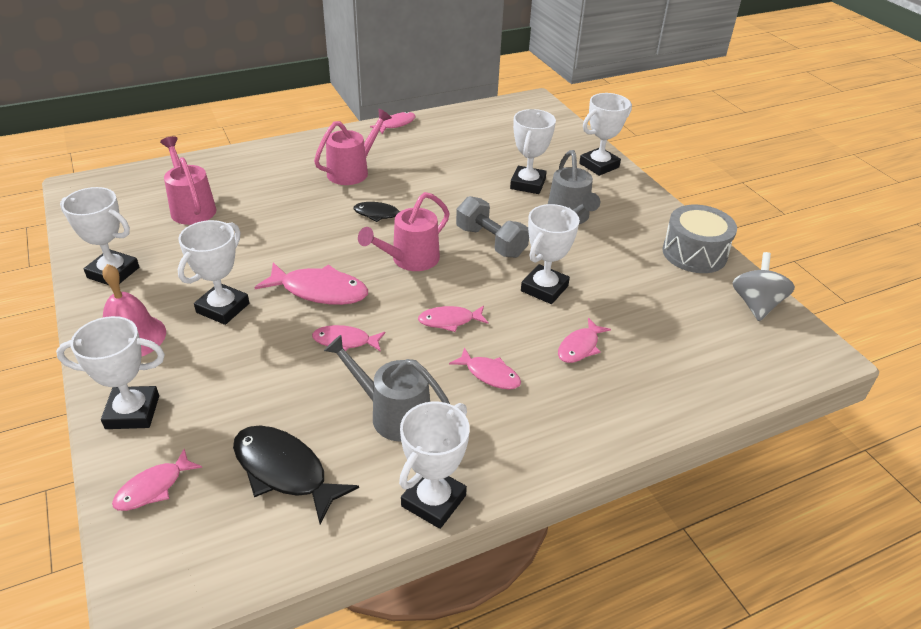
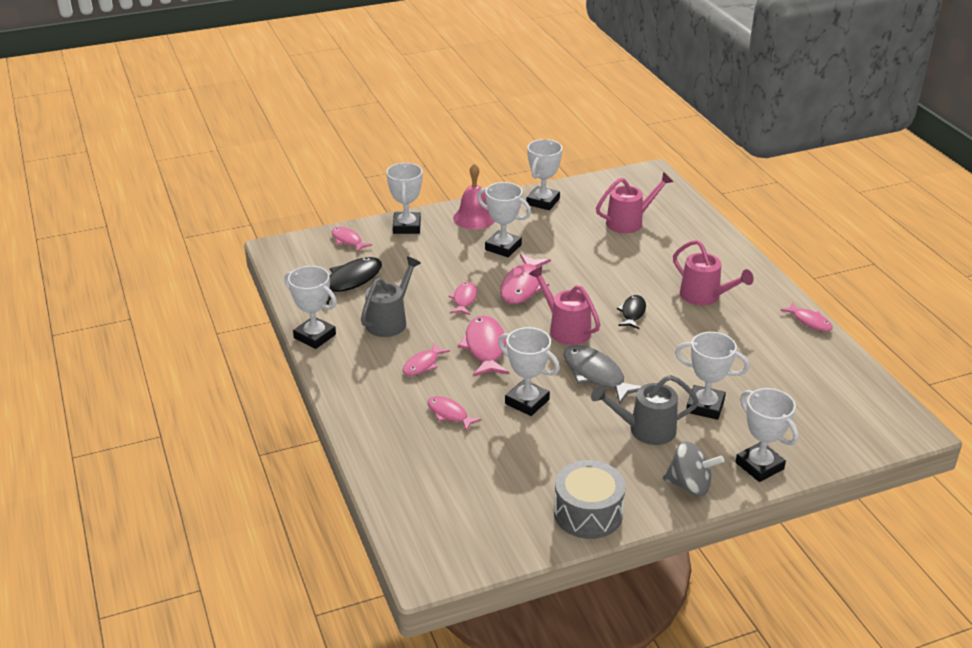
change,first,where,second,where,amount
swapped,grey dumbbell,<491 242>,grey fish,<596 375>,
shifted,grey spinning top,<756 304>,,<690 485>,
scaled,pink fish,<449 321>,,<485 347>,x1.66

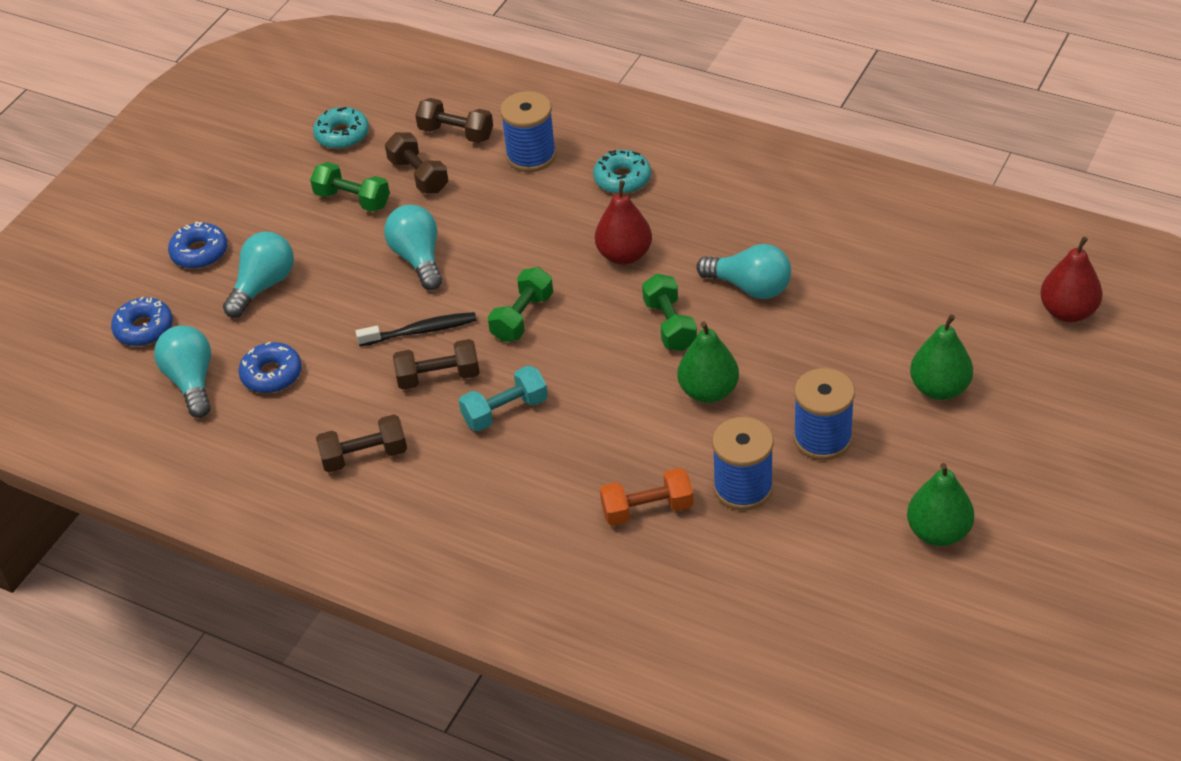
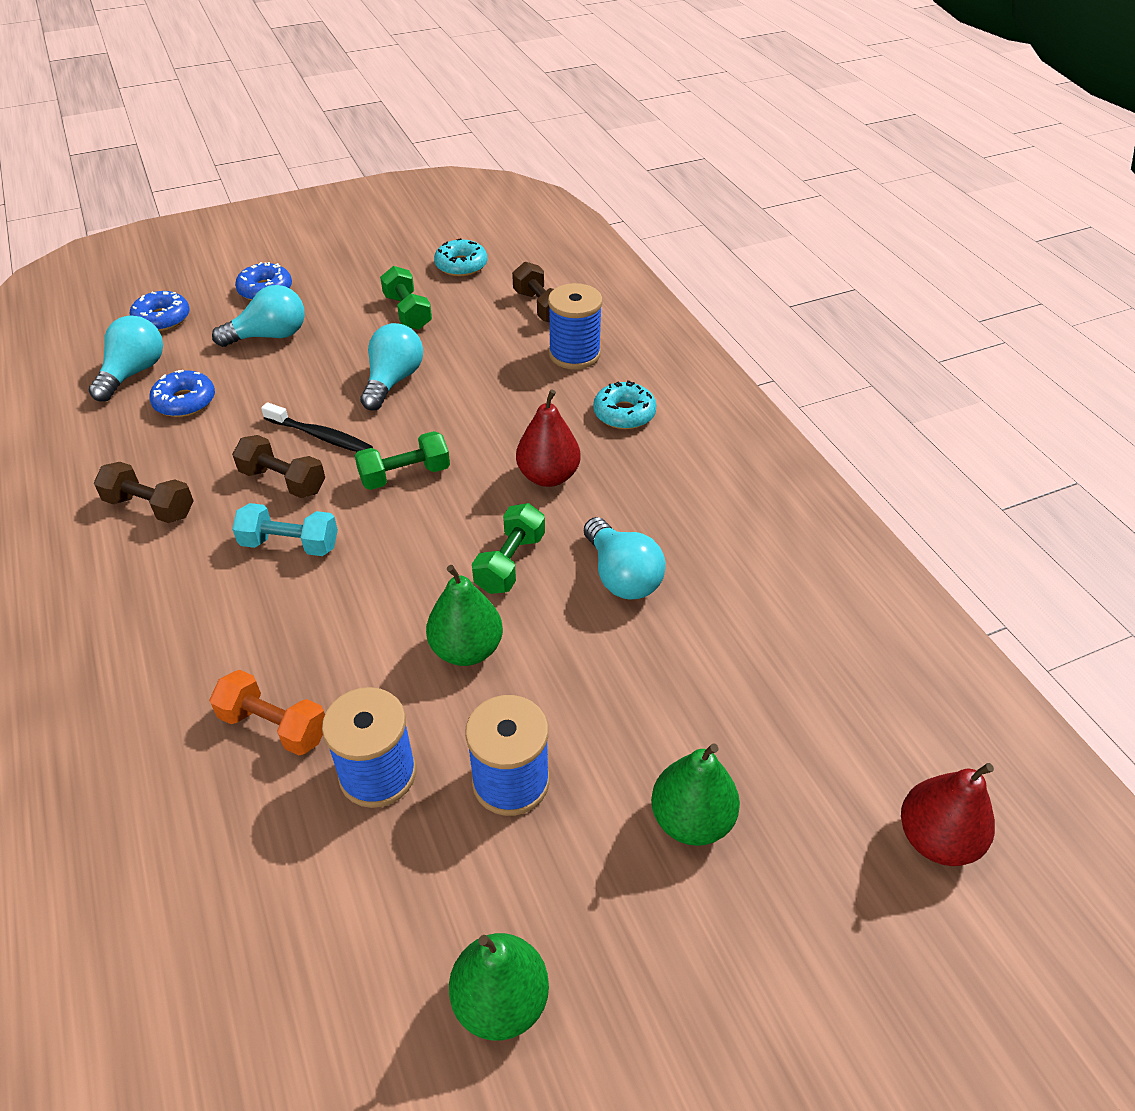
change,first,where,second,where,amount
gone,brown dumbbell,<418 176>,,,

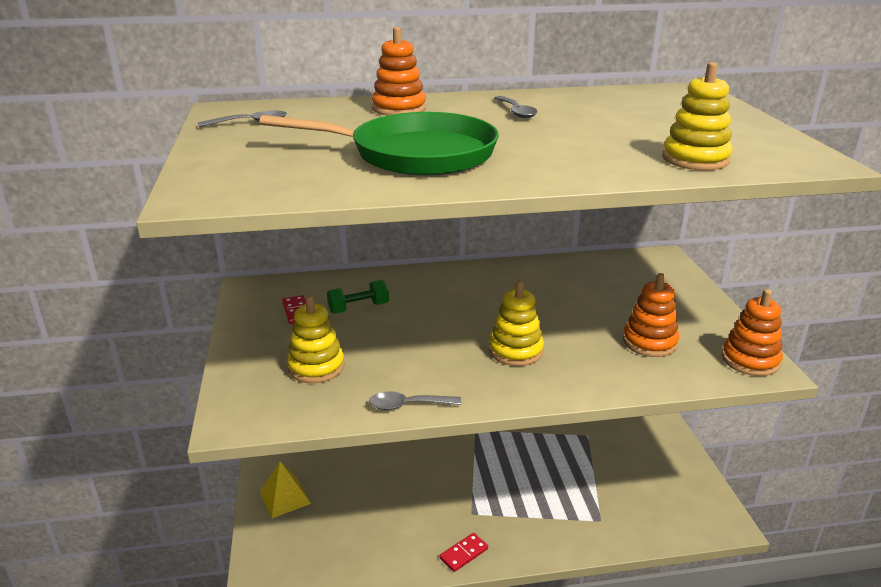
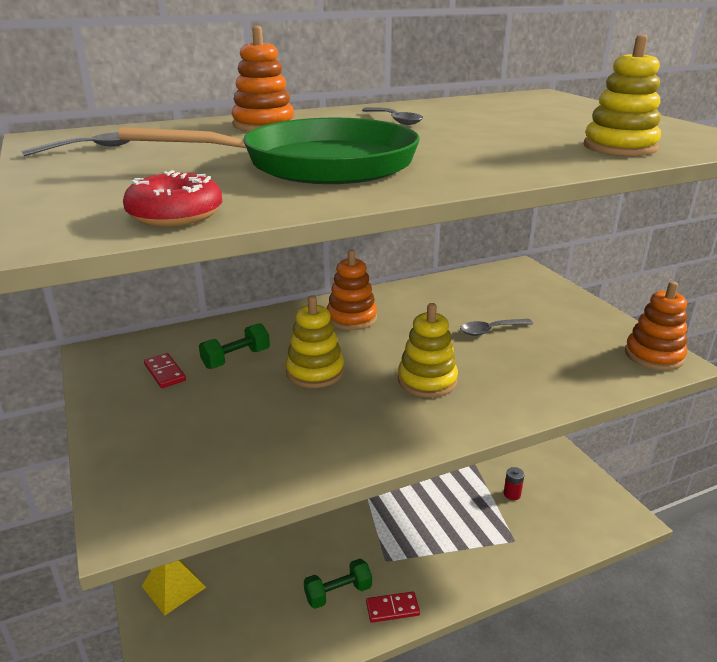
change,first,where,second,where,amount
shifted,orange stacking toy,<649 342>,,<351 318>,
shifted,yellow stacking toy,<316 367>,,<315 372>,
shifted,grey spoon,<408 405>,,<490 330>,
rotated,red domino,<464 553>,,<392 608>,45 degrees clockwise
new,,,red donut,<175 215>,
new,,,red battery,<512 494>,
new,,,green dumbbell,<338 593>,

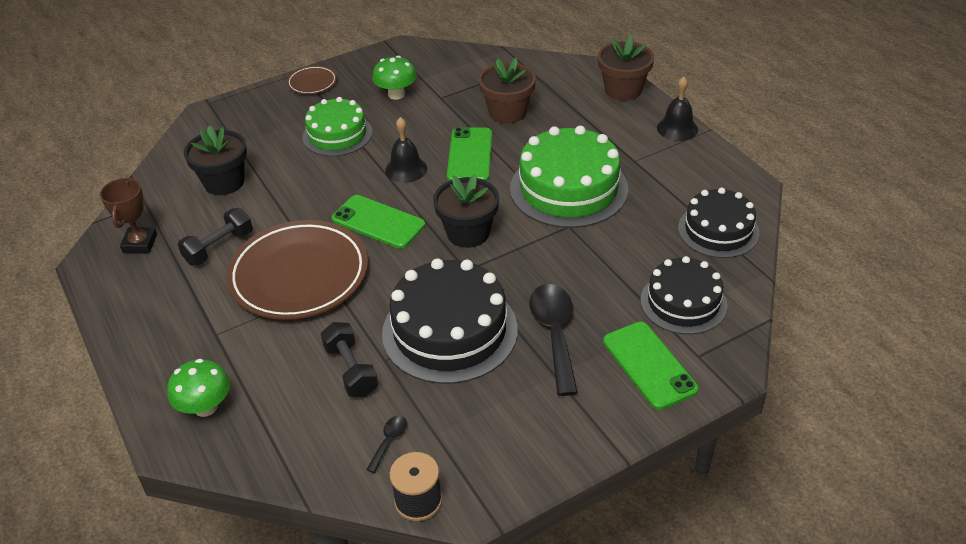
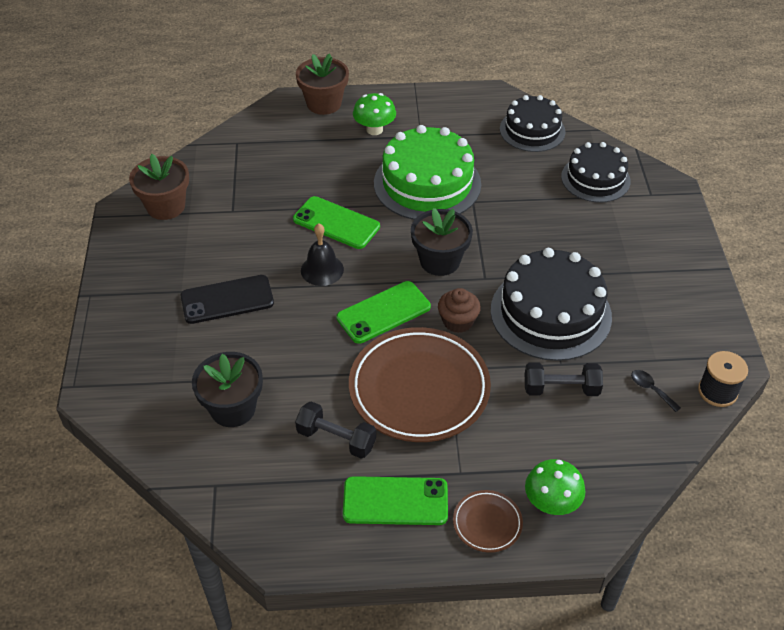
change,first,where,second,where,amount
shifted,green mushroom,<396 94>,,<374 129>,
shifted,brown flower pot,<507 112>,,<166 206>,
shifted,brown plate,<312 83>,,<487 523>,
gone,black bell,<677 128>,,,
swapped,green cake,<337 134>,black phone,<227 300>,
gone,brown trophy,<140 243>,,,
rotated,black dumbbell,<219 247>,,<336 439>,45 degrees counterclockwise
gone,black spoon,<554 333>,,,
shifted,green phone,<649 365>,,<395 501>,
new,,,brown cupcake,<458 321>,

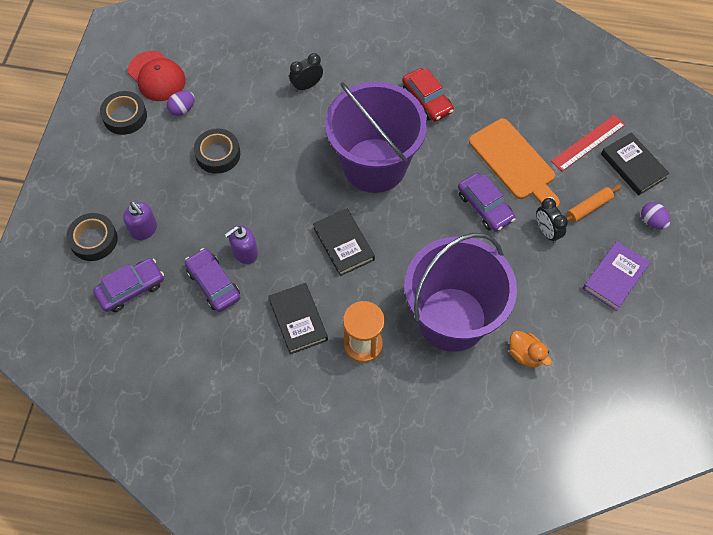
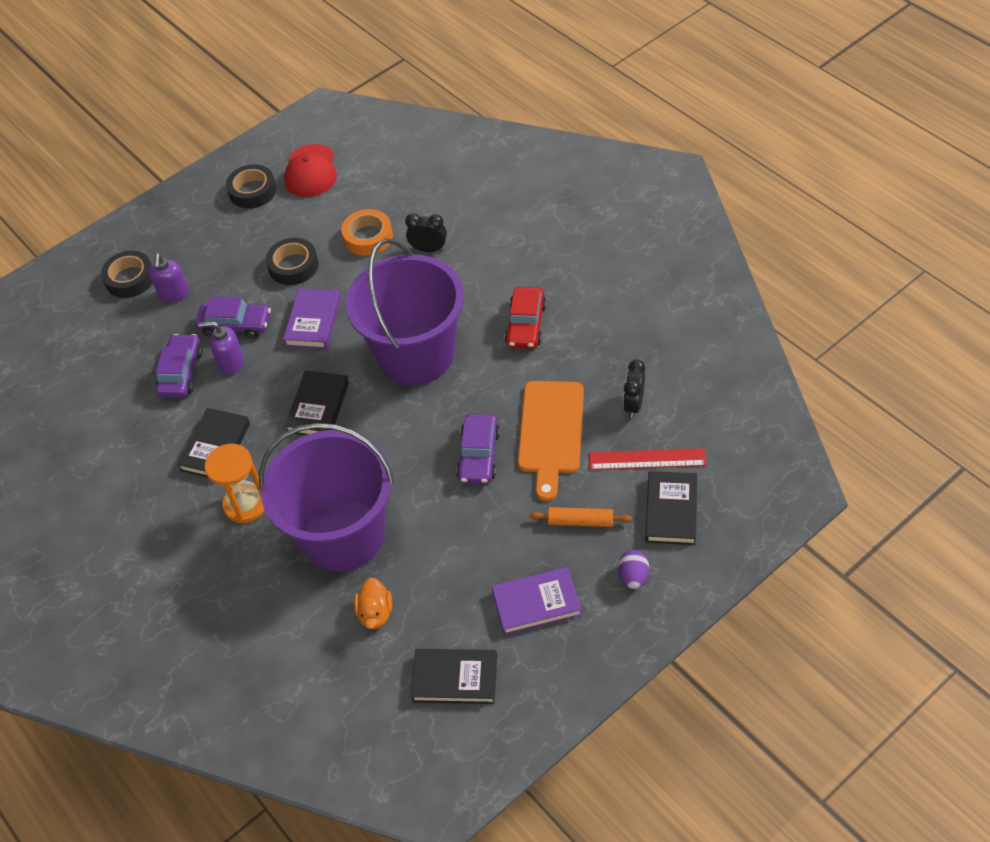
change,first,where,second,where,amount
gone,purple egg,<182 109>,,,
shifted,black clock,<547 231>,,<634 405>,
shifted,purple car,<131 289>,,<235 325>,
new,,,orange tape,<368 237>,
new,,,purple book,<313 322>,
new,,,black book,<455 679>,

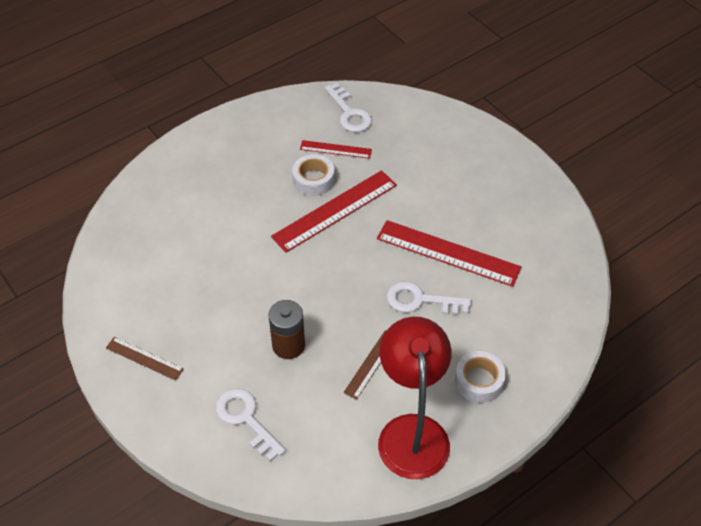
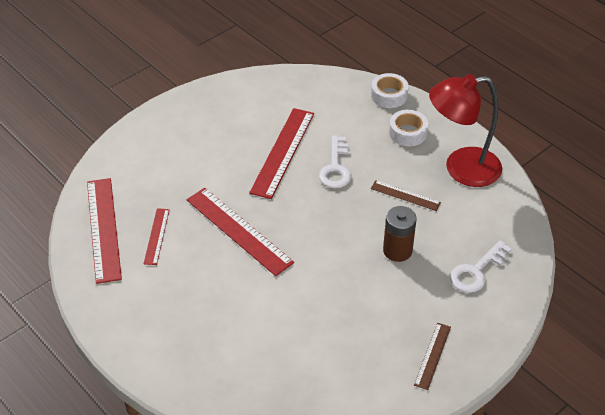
change,first,where,second,where,amount
swapped,white key,<349 113>,red ruler,<104 229>,
shifted,white tape,<313 180>,,<389 95>,

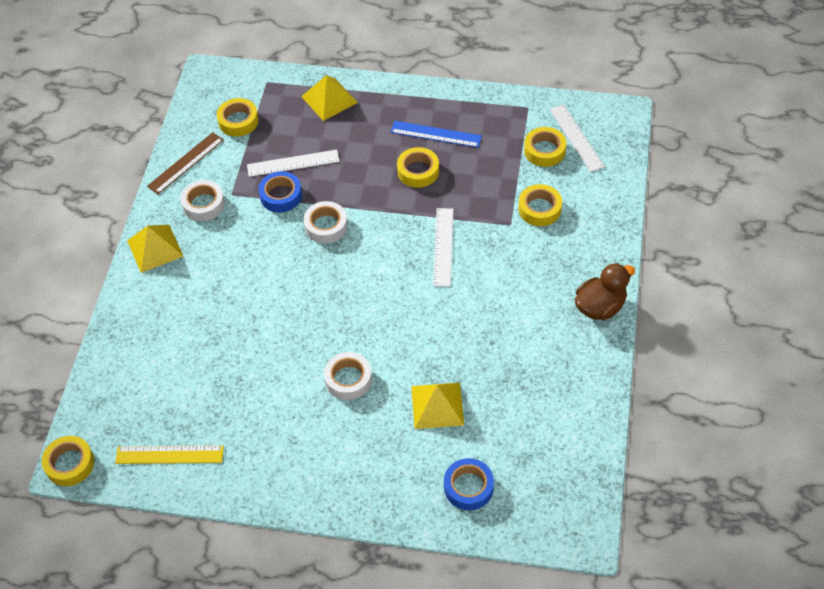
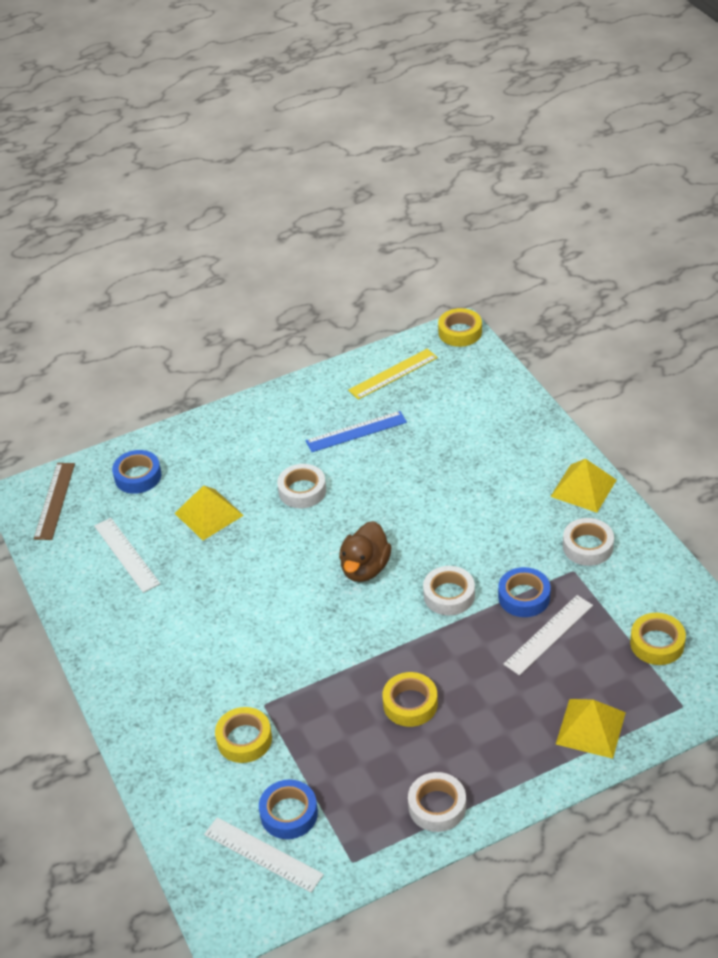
change,first,where,second,where,amount
shifted,blue ruler,<436 134>,,<356 431>,
repainted,yellow tape,<544 150>,blue tape,<289 814>,
shifted,brown ruler,<186 163>,,<54 501>,
shifted,white ruler,<443 246>,,<126 554>,
shifted,brown duck,<600 307>,,<365 568>,
new,,,white tape,<437 806>,

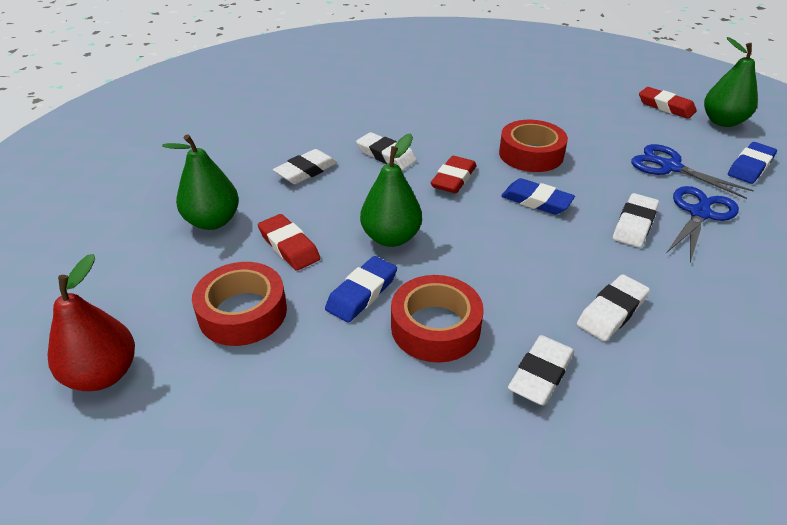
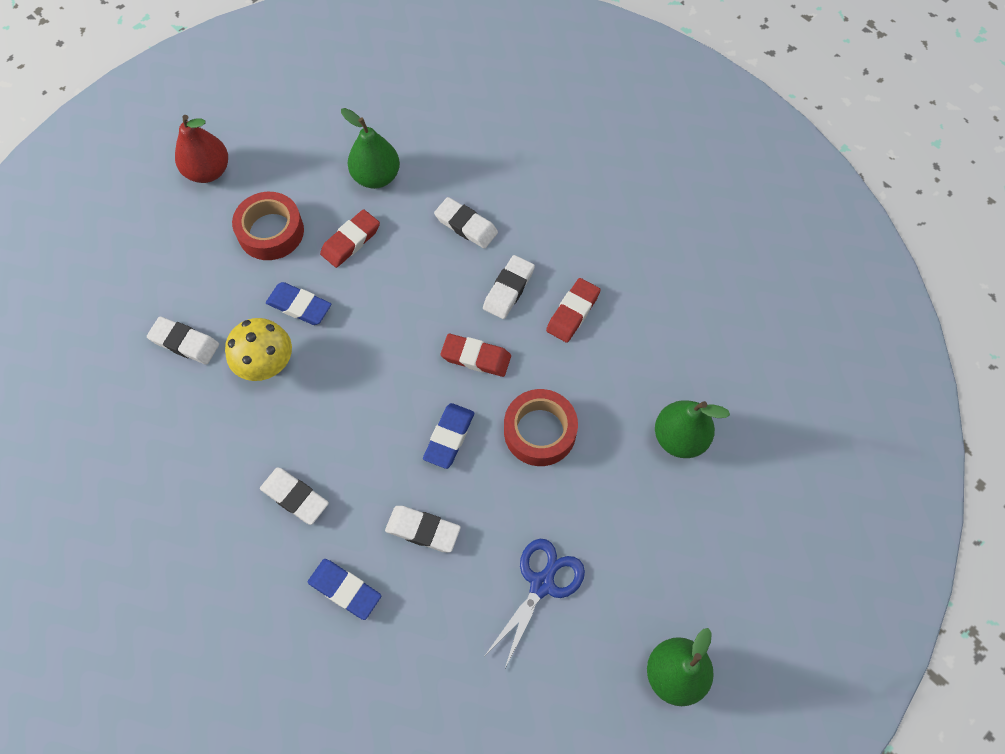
change,first,where,second,where,amount
shifted,red eraser,<665 106>,,<572 312>,
shifted,green pear,<391 238>,,<680 438>,
shifted,blue eraser,<750 167>,,<345 589>,
gone,blue scissors,<699 214>,,,
swapped,red tape,<435 327>,yellow mushroom,<266 363>,
shifted,white eraser,<541 374>,,<185 343>,

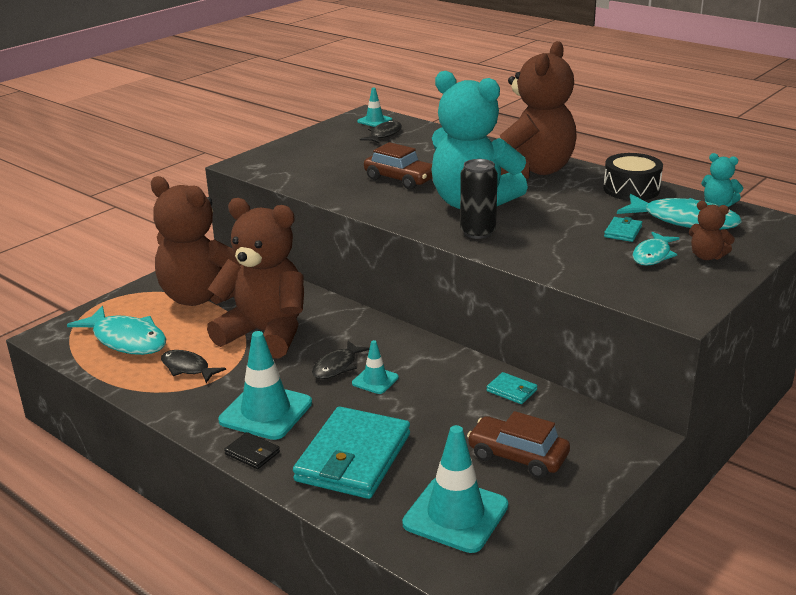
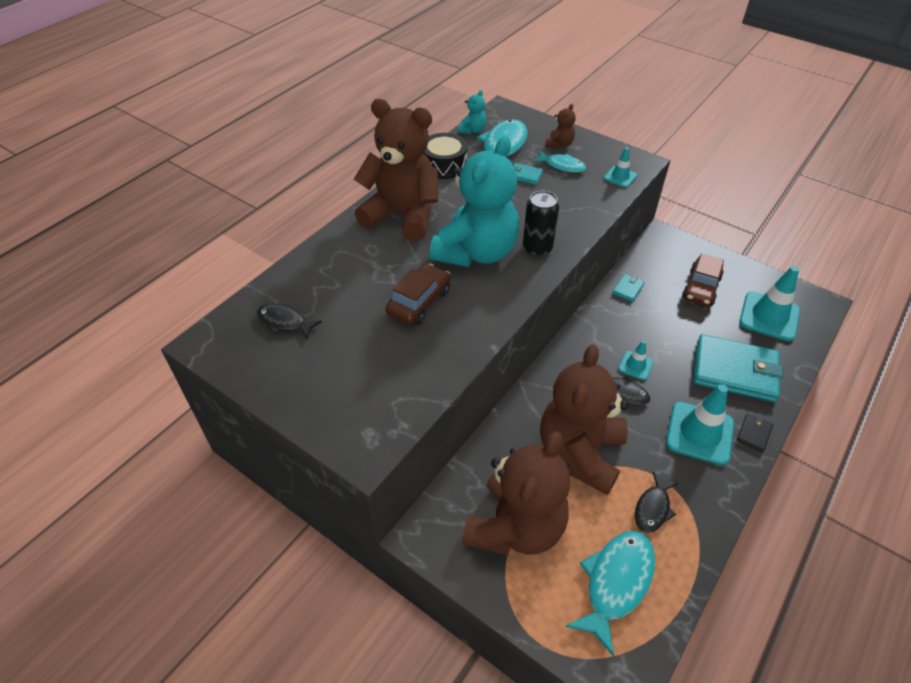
change,first,where,second,where,amount
shifted,turquoise traffic cone,<374 121>,,<620 177>,

